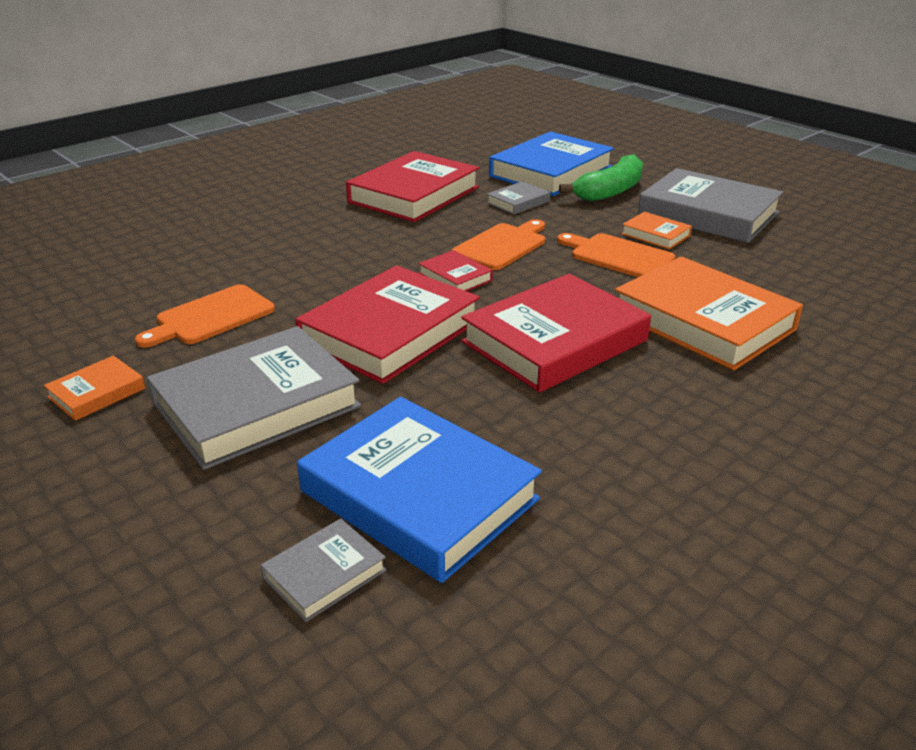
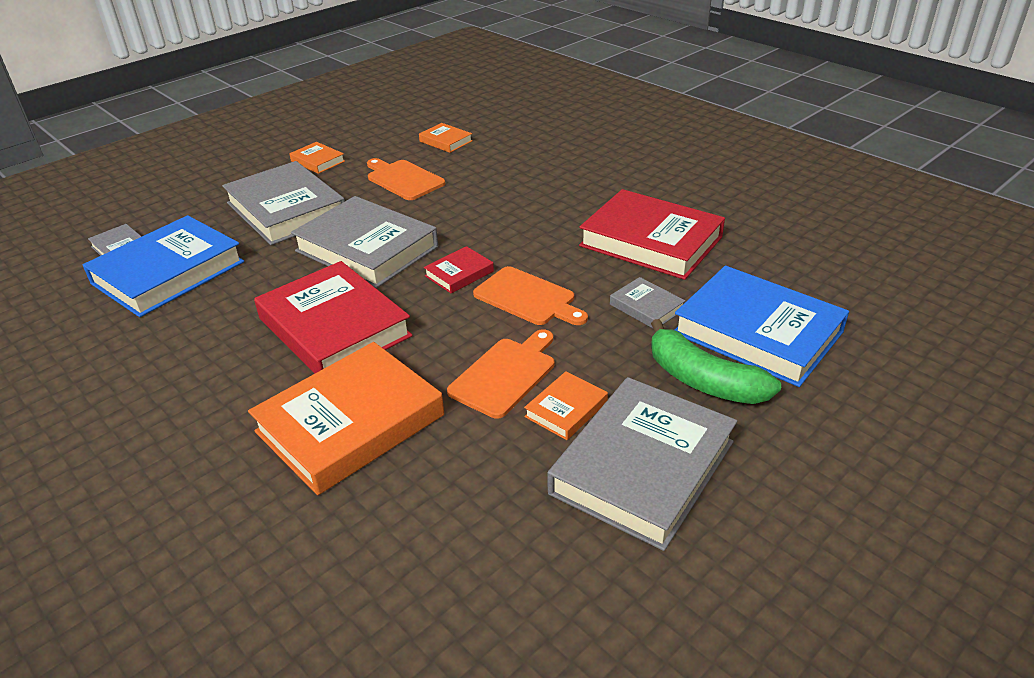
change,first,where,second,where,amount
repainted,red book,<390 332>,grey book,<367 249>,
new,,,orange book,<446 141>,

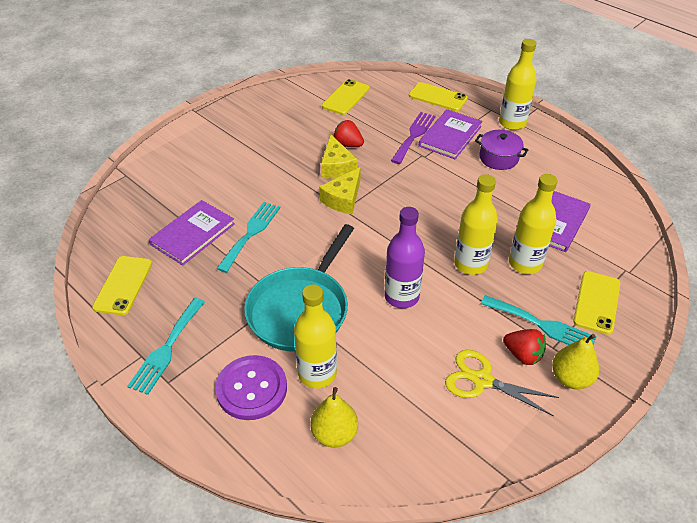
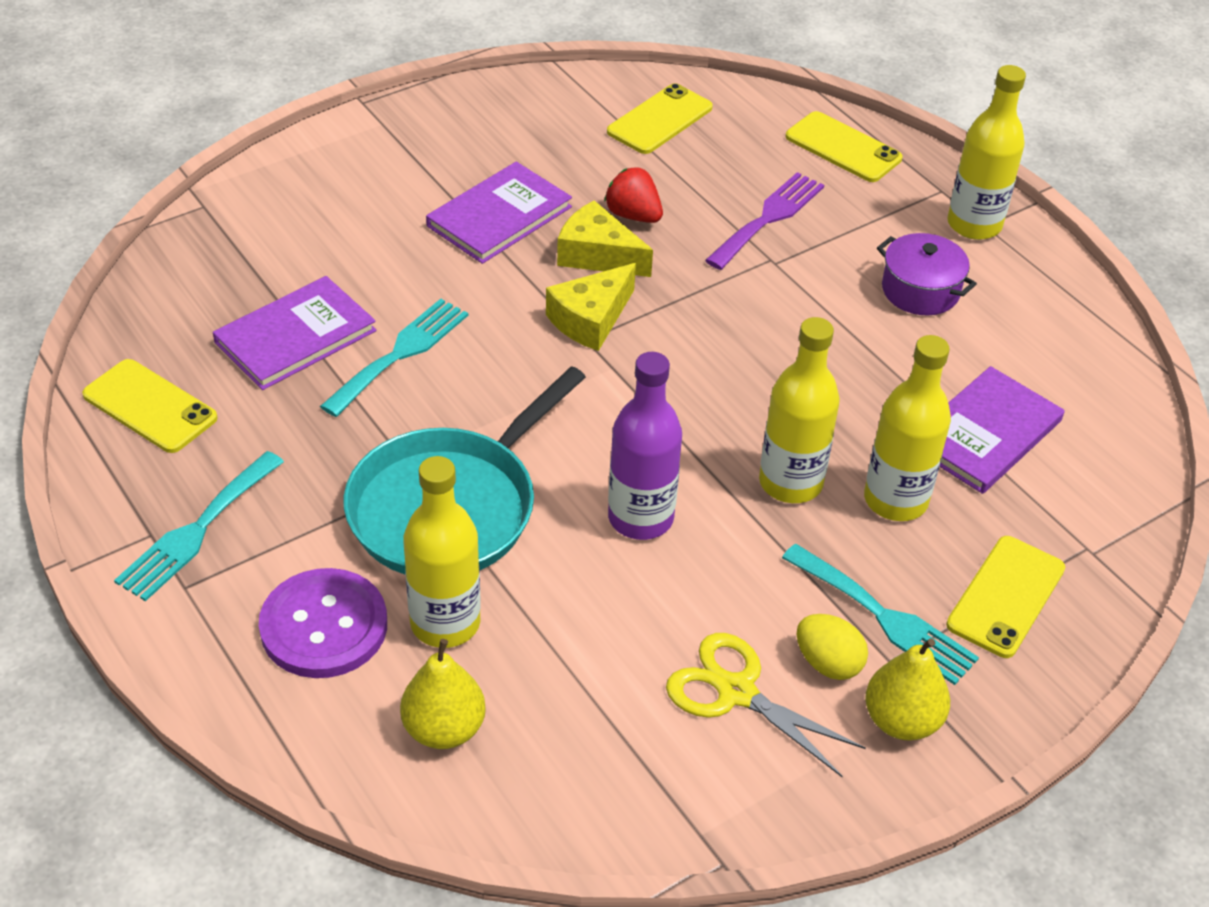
change,first,where,second,where,amount
shifted,purple book,<450 136>,,<499 216>,
rotated,yellow cheese,<336 167>,,<598 255>,120 degrees clockwise
rotated,yellow phone,<123 285>,,<150 406>,75 degrees counterclockwise
swapped,red strawberry,<523 355>,yellow egg,<828 663>,

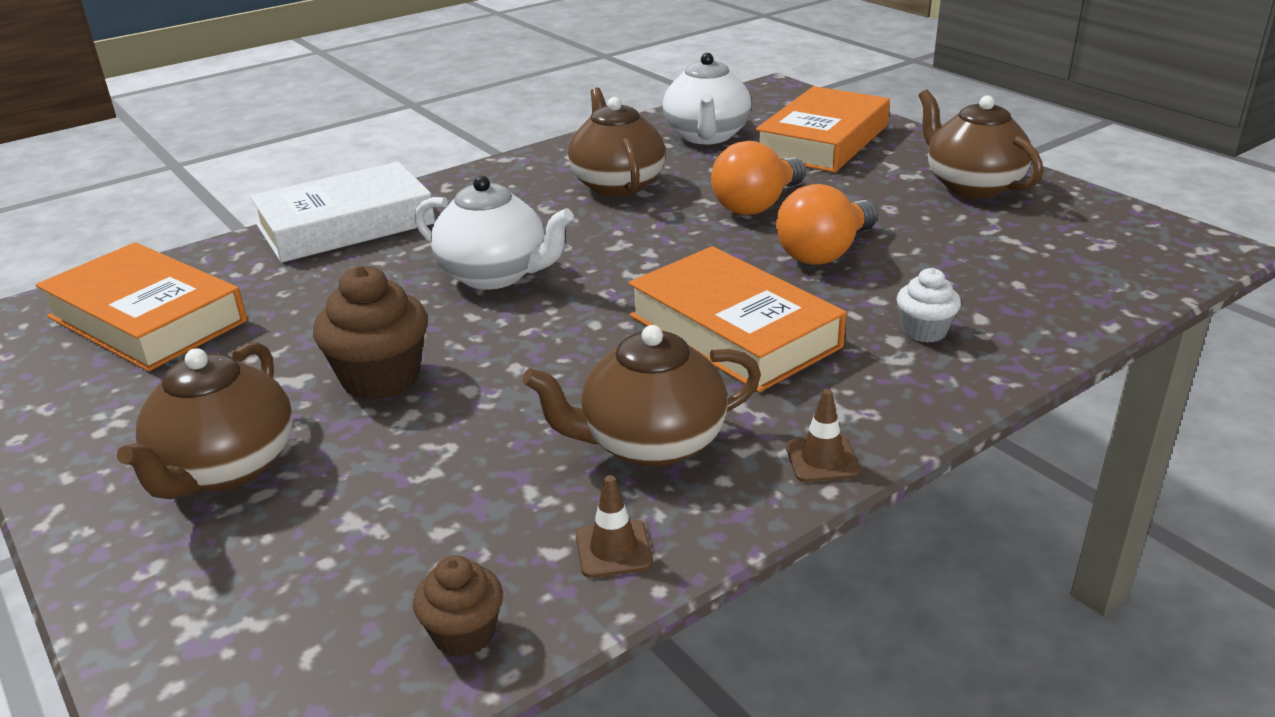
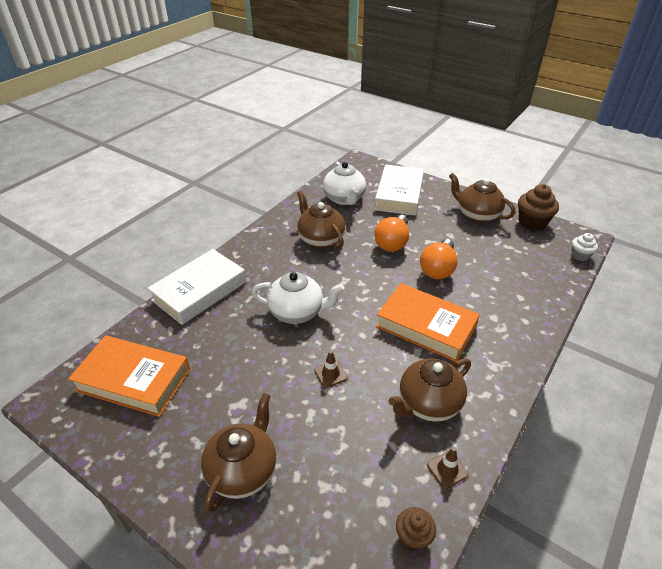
change,first,where,second,where,amount
repainted,orange book,<823 141>,white book,<399 195>,
shifted,brown cupcake,<381 378>,,<532 223>,
shifted,white cupcake,<924 331>,,<580 256>,
rotated,brown teapot,<226 468>,,<243 470>,150 degrees counterclockwise
shifted,brown traffic cone,<822 459>,,<330 374>,

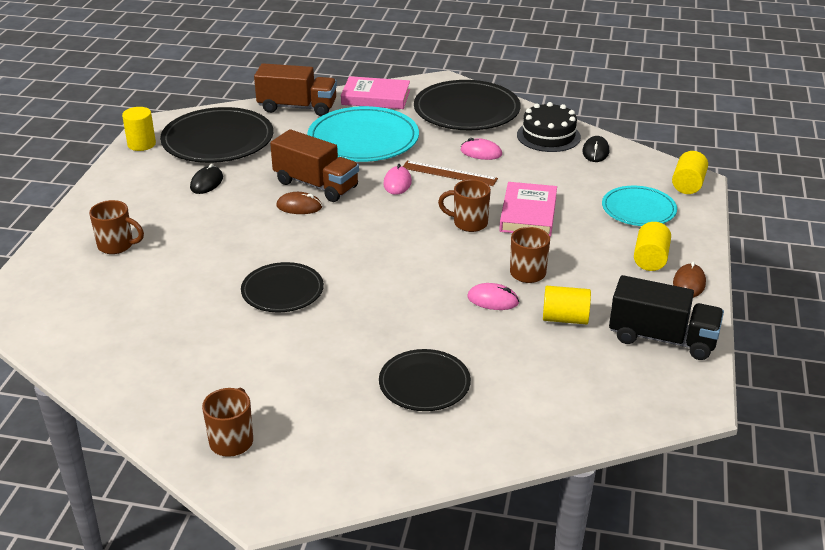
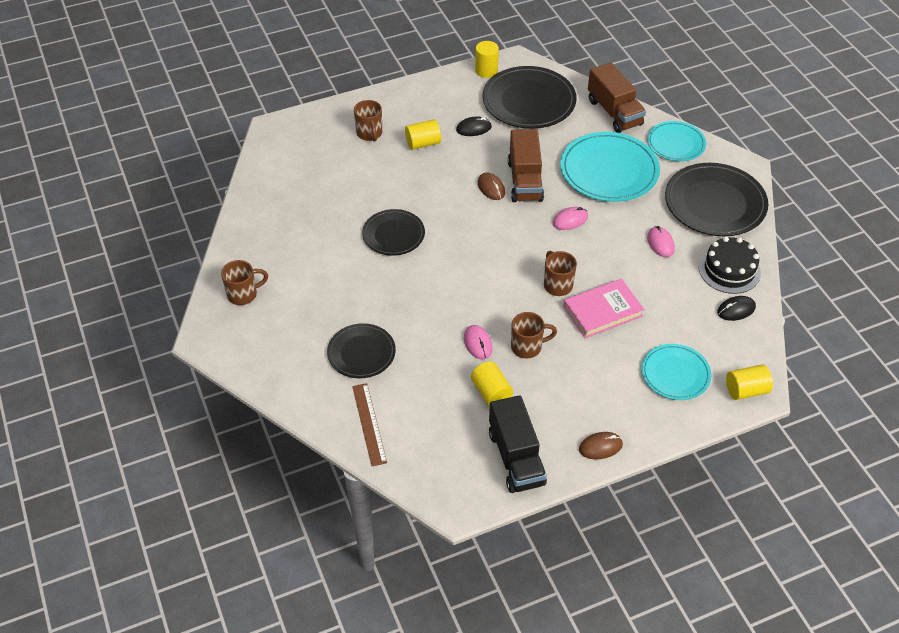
change,first,where,second,where,amount
swapped,pink book,<376 97>,turquoise plate,<676 143>,
shifted,brown ruler,<449 173>,,<369 424>,
shifted,yellow cylinder,<650 259>,,<423 143>,

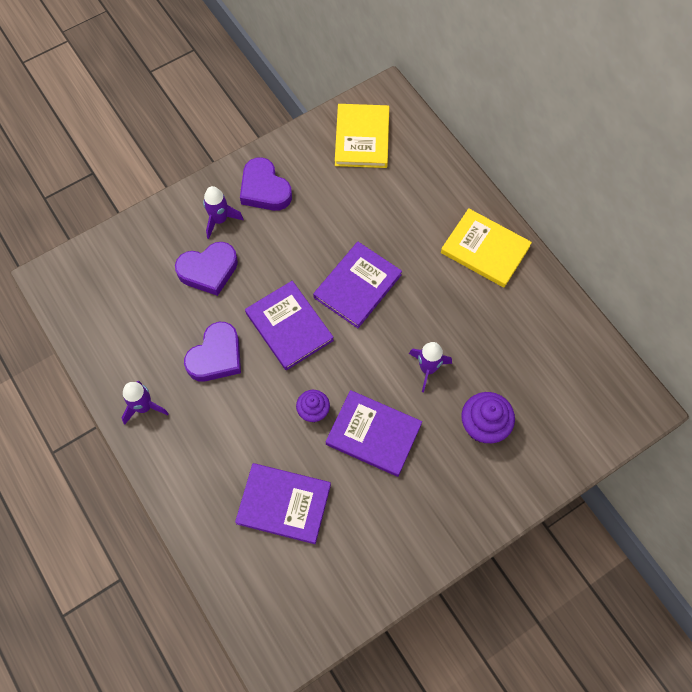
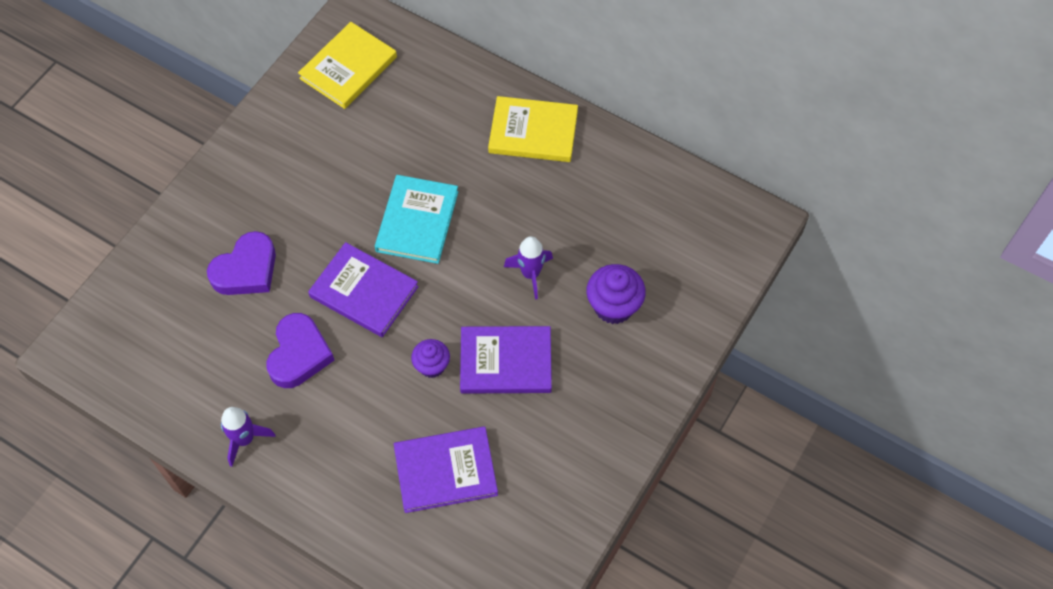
change,first,where,second,where,amount
rotated,yellow book,<362 138>,,<348 68>,60 degrees clockwise
gone,purple heart,<264 189>,,,
gone,purple rocket,<220 220>,,,
repainted,purple book,<357 286>,turquoise book,<417 221>,

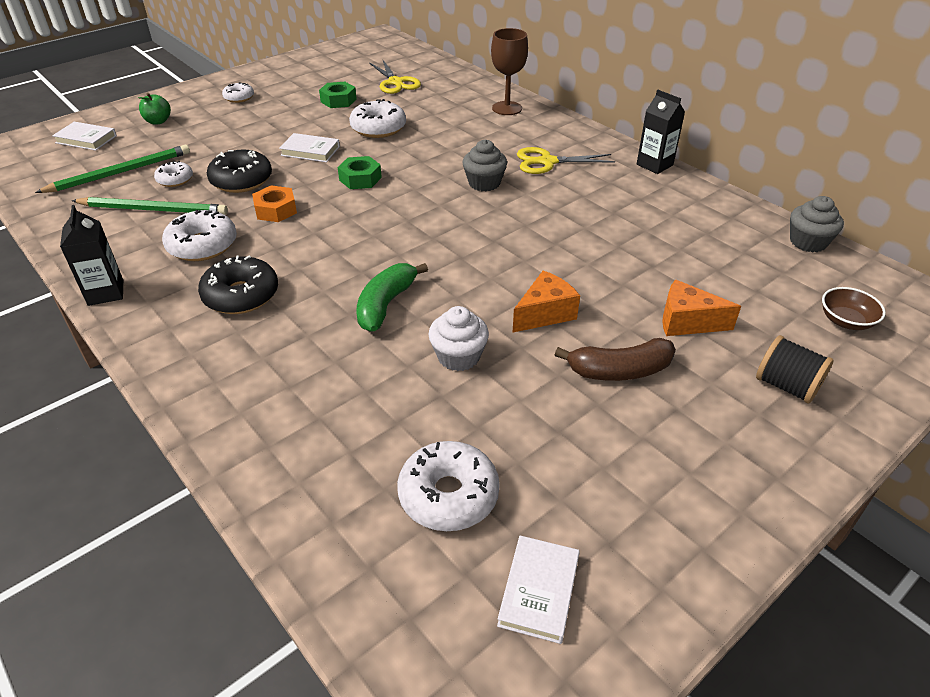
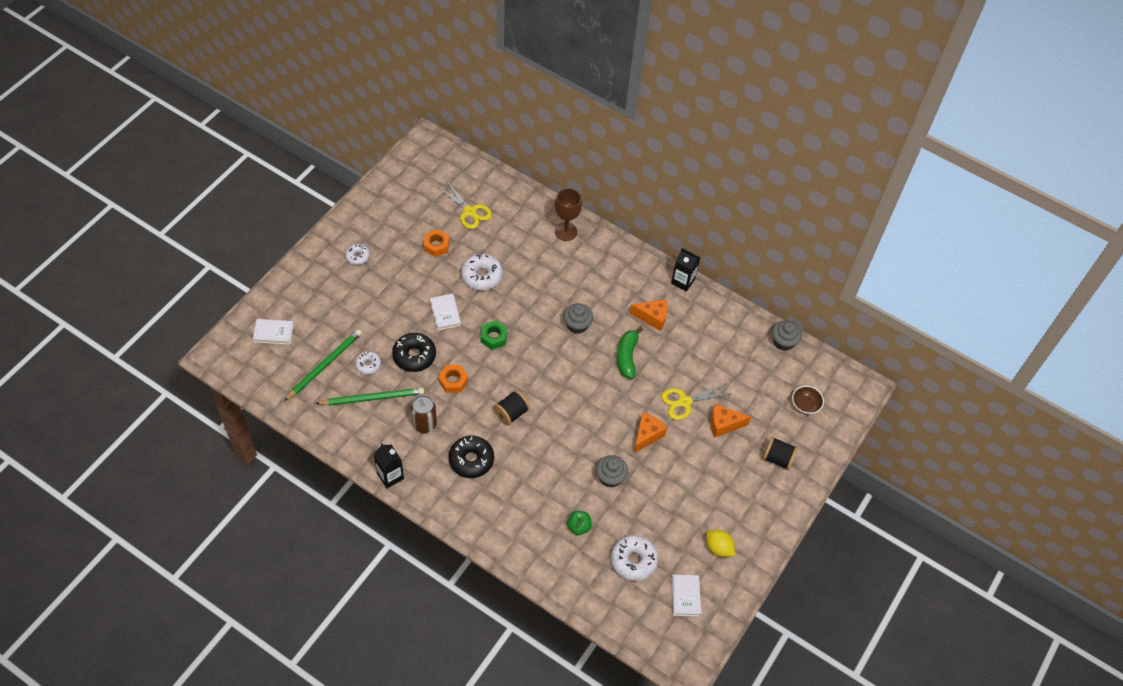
change,first,where,second,where,amount
repainted,green nut,<338 100>,orange nut,<436 245>,
shifted,green apple,<158 121>,,<579 527>,
rotated,white book,<310 151>,,<445 313>,75 degrees clockwise
shifted,yellow scissors,<547 162>,,<685 402>,
swapped,white donut,<202 245>,brown can,<424 424>,
shifted,green banana,<386 305>,,<627 357>,
repainted,white cupcake,<458 356>,grey cupcake,<610 477>,
gone,brown banana,<619 370>,,,
new,,,orange cheese,<652 317>,
new,,,black spool,<511 413>,
new,,,yellow lemon,<718 548>,

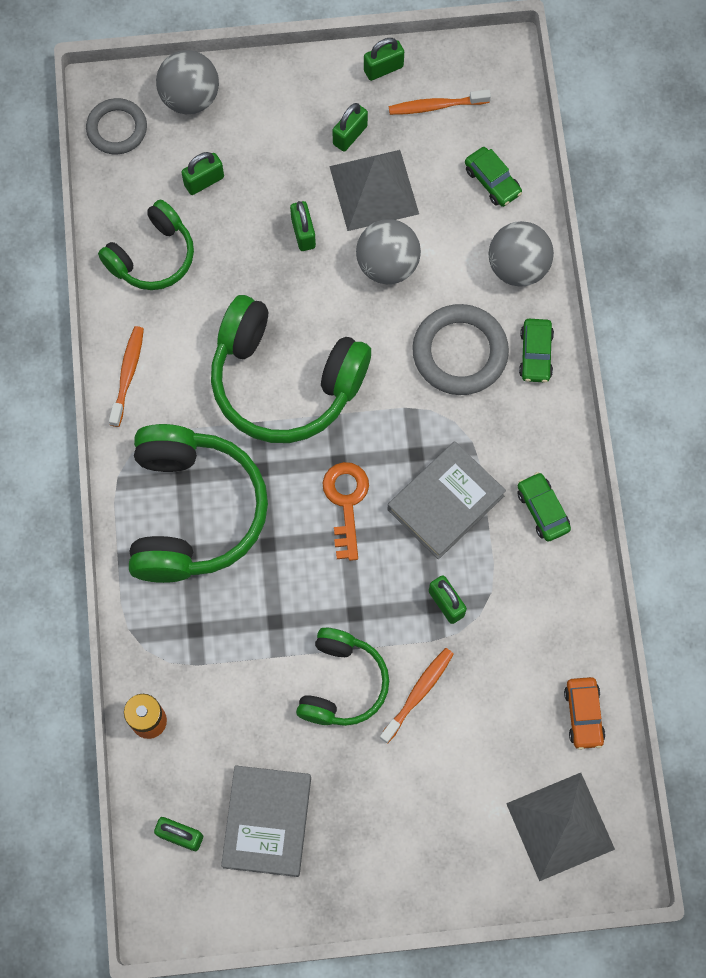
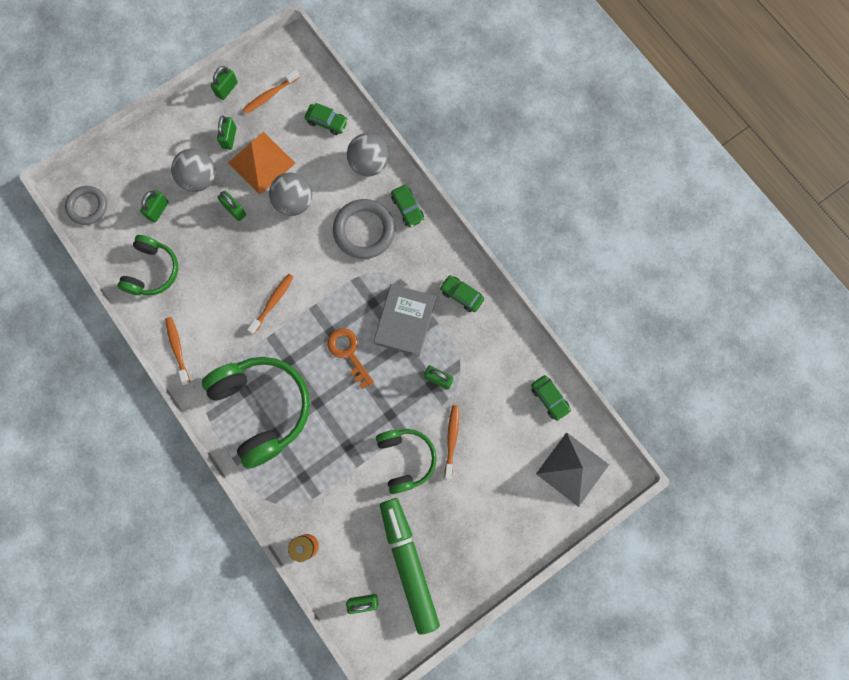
change,first,where,second,where,amount
shifted,grey ball,<190 98>,,<199 179>,
repainted,grey pyramid,<374 189>,orange pyramid,<261 162>,
swapped,green headphones,<284 381>,orange toothbrush,<273 302>,
repainted,orange car,<583 715>,green car,<549 398>,
swapped,grey book,<267 822>,green marker,<408 564>,

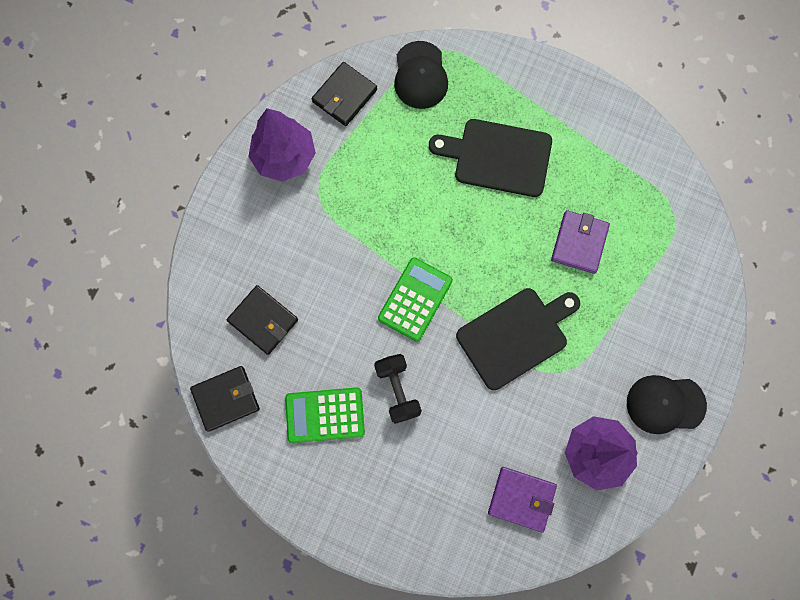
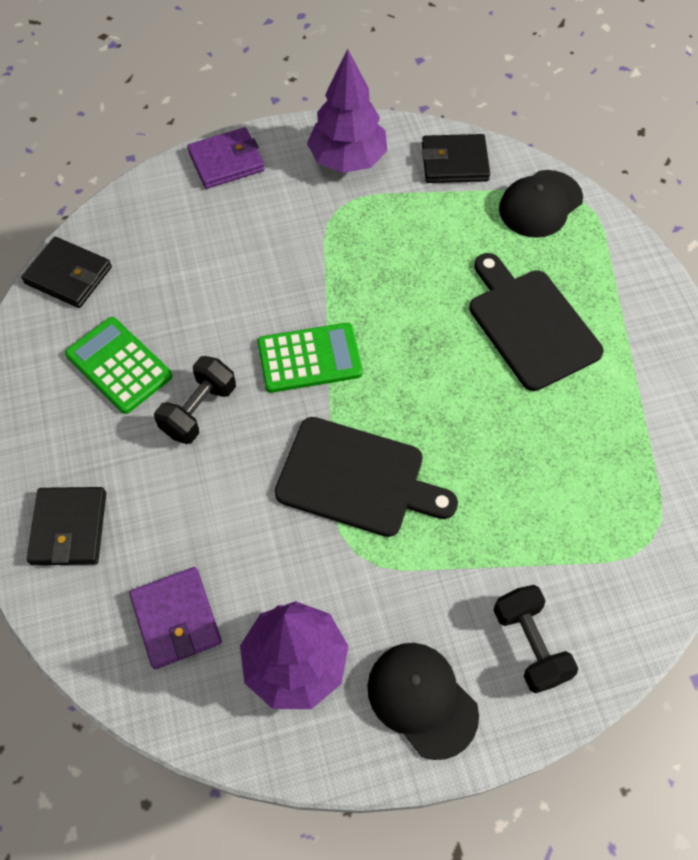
change,first,where,second,where,amount
shifted,purple wallet,<579 243>,,<226 161>,
shifted,black wallet,<263 320>,,<69 528>,
new,,,black dumbbell,<529 644>,

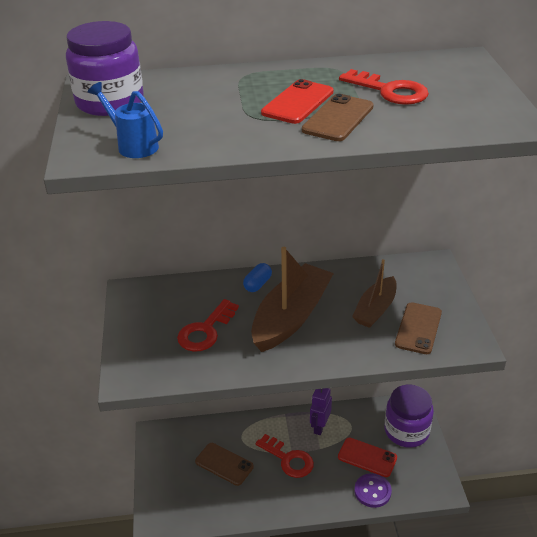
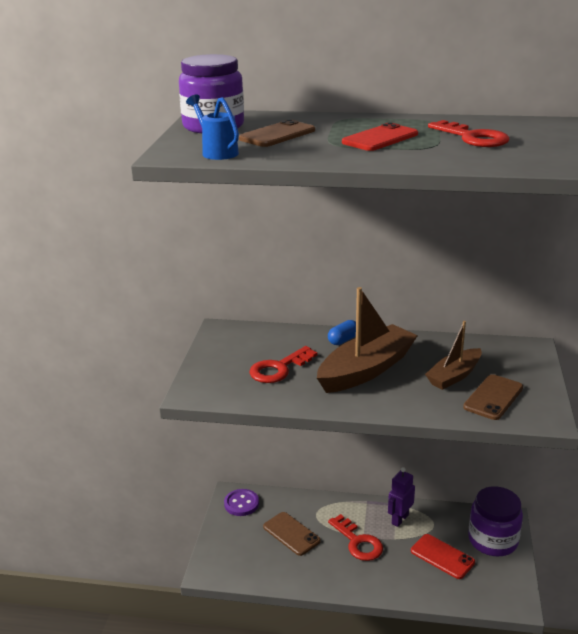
change,first,where,second,where,amount
shifted,brown phone,<338 118>,,<277 135>,
shifted,purple button,<372 491>,,<241 504>,

